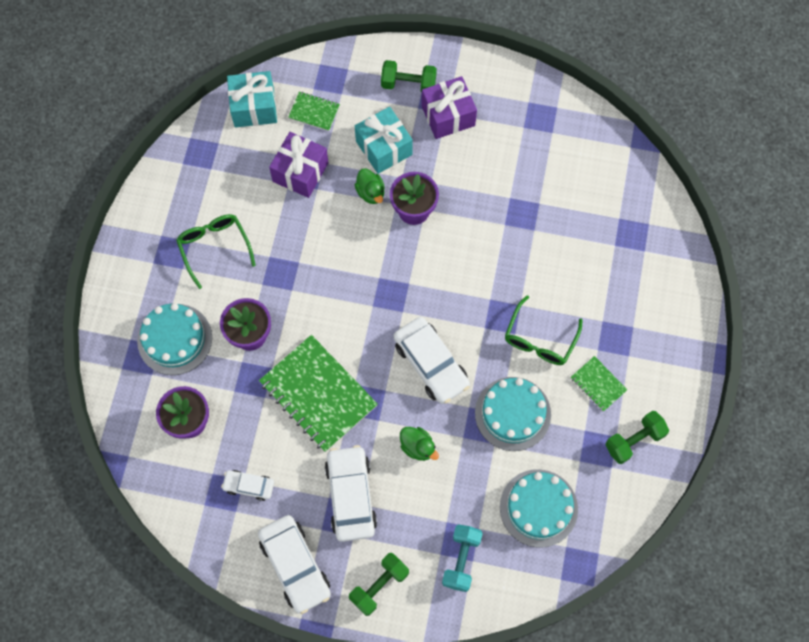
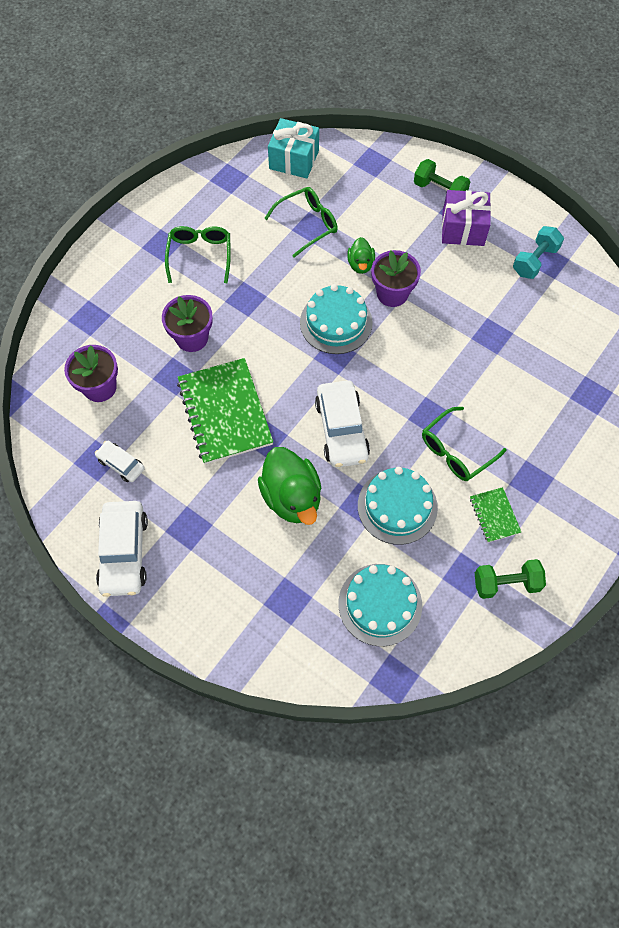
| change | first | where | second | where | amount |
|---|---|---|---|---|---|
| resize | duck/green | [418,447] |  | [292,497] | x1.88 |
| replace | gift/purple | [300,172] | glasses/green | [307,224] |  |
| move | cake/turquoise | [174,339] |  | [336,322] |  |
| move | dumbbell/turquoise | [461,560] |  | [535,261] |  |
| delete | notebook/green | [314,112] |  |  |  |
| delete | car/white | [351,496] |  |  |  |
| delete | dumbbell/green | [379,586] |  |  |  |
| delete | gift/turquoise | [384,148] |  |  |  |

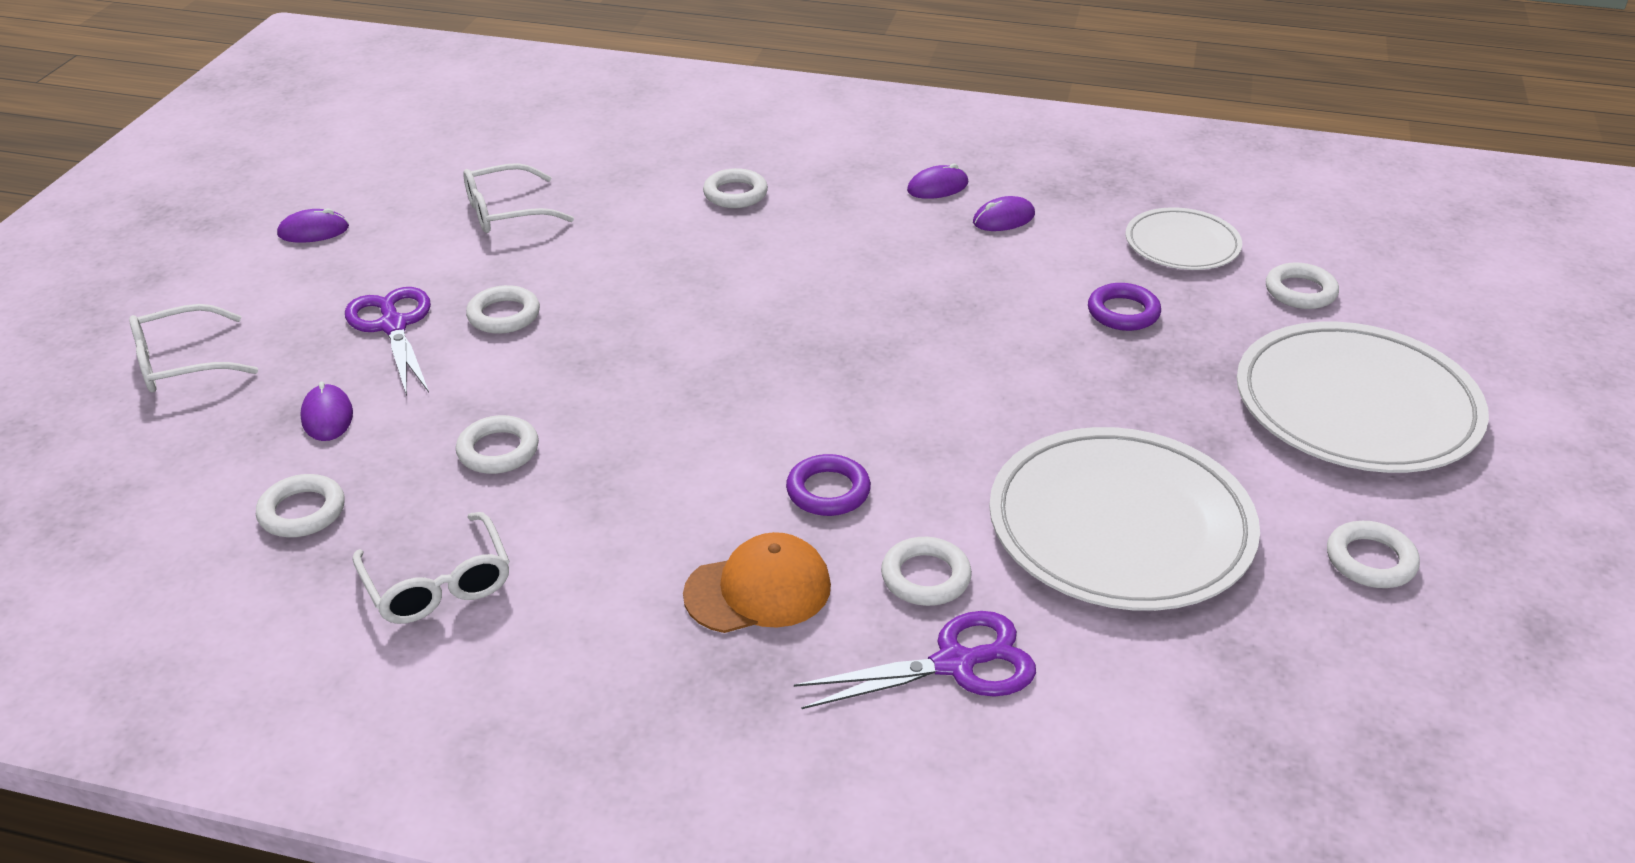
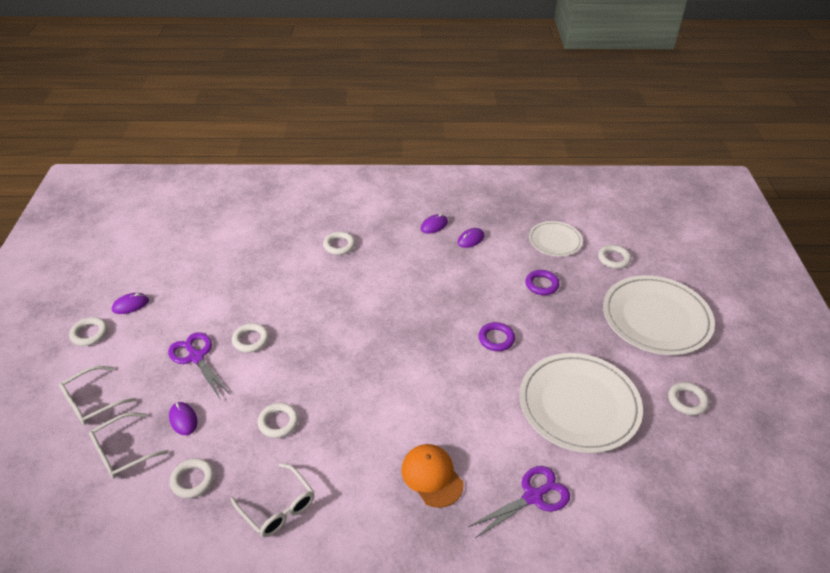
| change | first | where | second | where | amount |
|---|---|---|---|---|---|
| move | ring/white | [925,577] |  | [89,333] |  |
| move | glasses/white | [507,212] |  | [123,451] |  |
| rotate | cap/orange | [758,590] |  | [432,476] | 90 degrees counterclockwise |
| move | ring/purple | [828,491] |  | [496,339] |  |

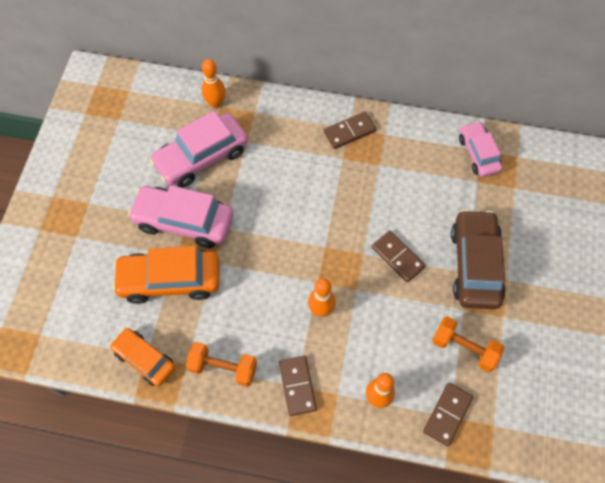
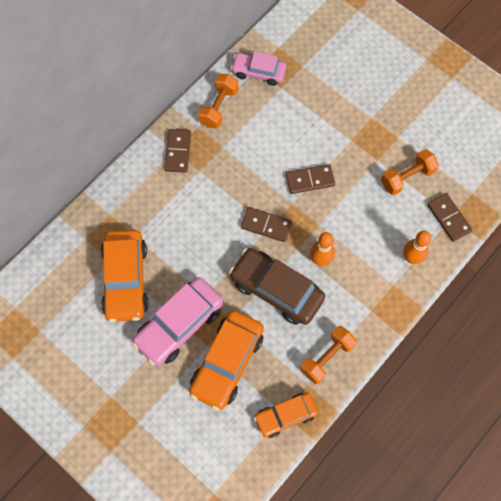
| change | first | where | second | where | amount |
|---|---|---|---|---|---|
| recolor | car/pink | [201,157] | car/orange | [126,279] |  |
| insert |  |  | dumbbell/orange | [219,107] |  |
| move | car/brown | [474,265] |  | [276,290] |  |
| move | domino/brown | [297,386] |  | [266,225] |  |
| delete | bowling pin/orange | [215,103] |  |  |  |

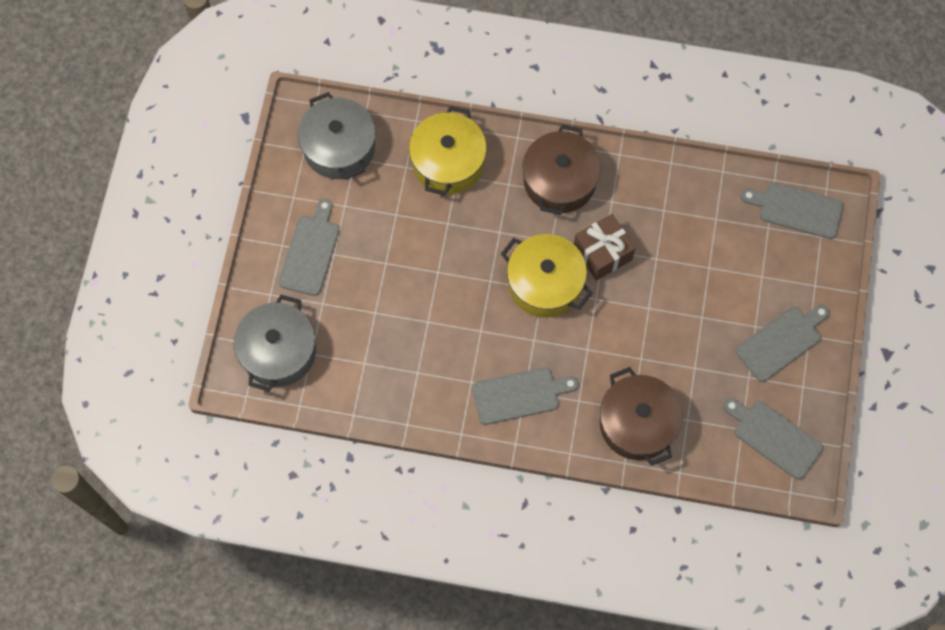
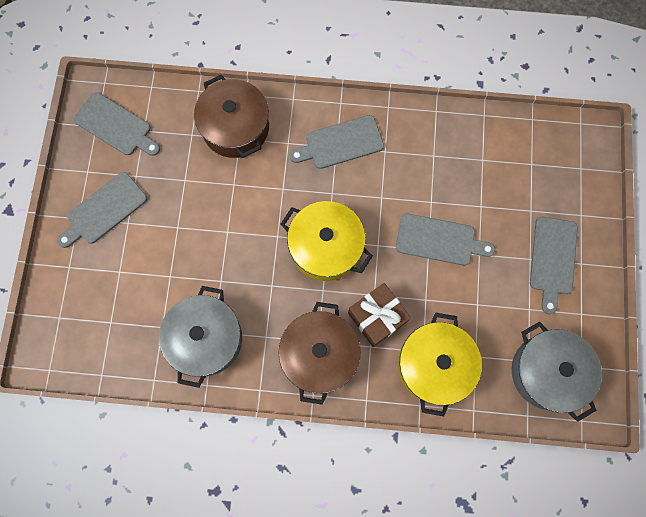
| change | first | where | second | where | amount |
|---|---|---|---|---|---|
| move | pot/grey | [278,351] |  | [206,339] |  |
| move | gift/brown | [602,253] |  | [377,317] |  |
| move | cutting board/grey | [796,209] |  | [439,240] |  |

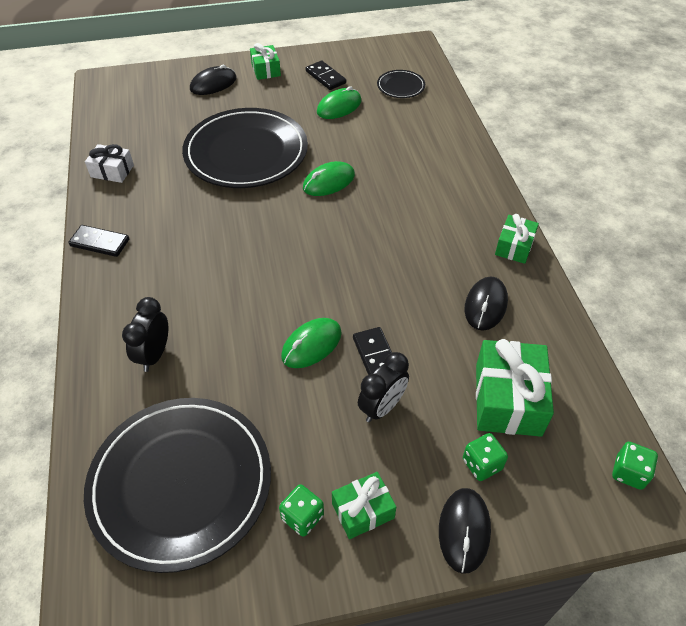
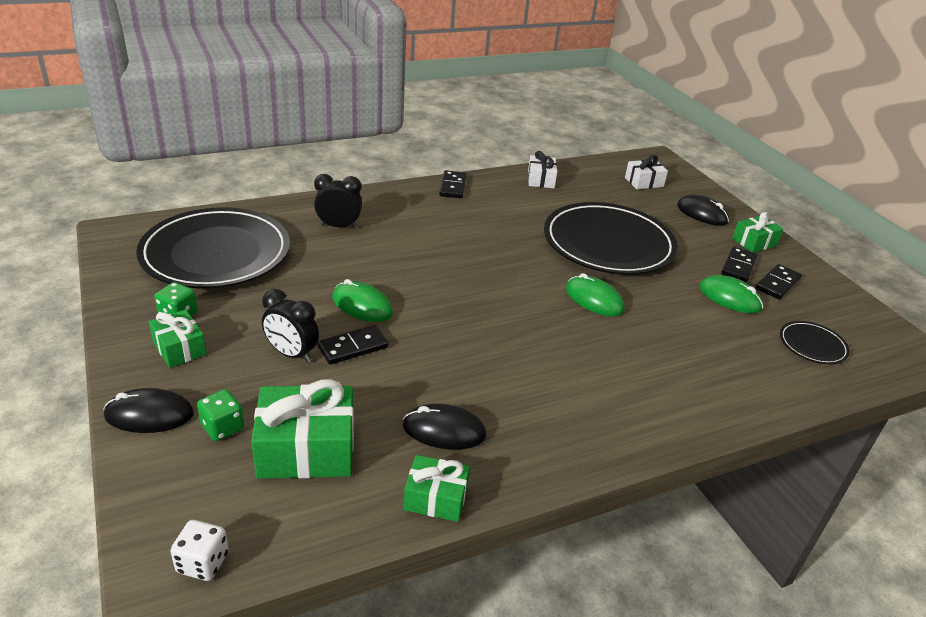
| change | first | where | second | where | amount |
|---|---|---|---|---|---|
| recolor | dice/green | [629,472] | dice/white | [203,563] |  |
| move | gift/green | [514,246] |  | [436,498] |  |
| insert |  |  | gift/white | [644,182] |  |
| insert |  |  | domino/black | [738,266] |  |

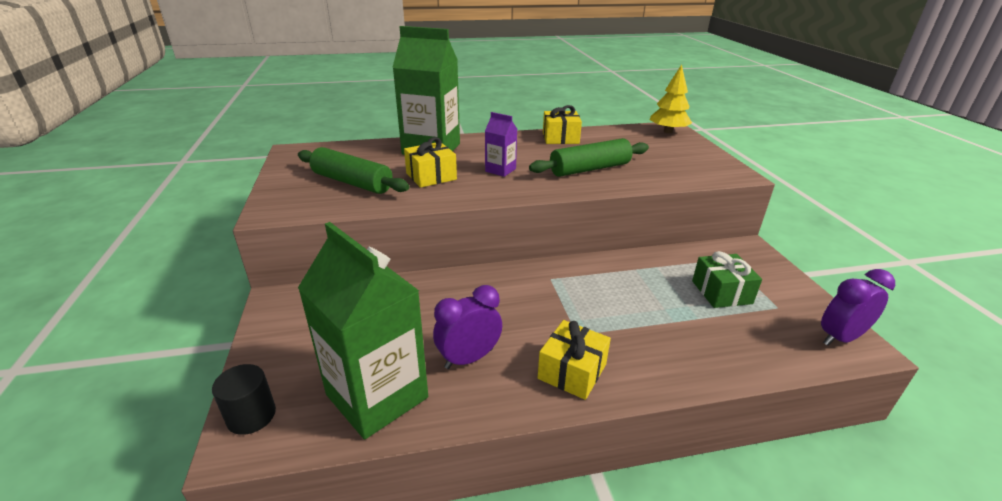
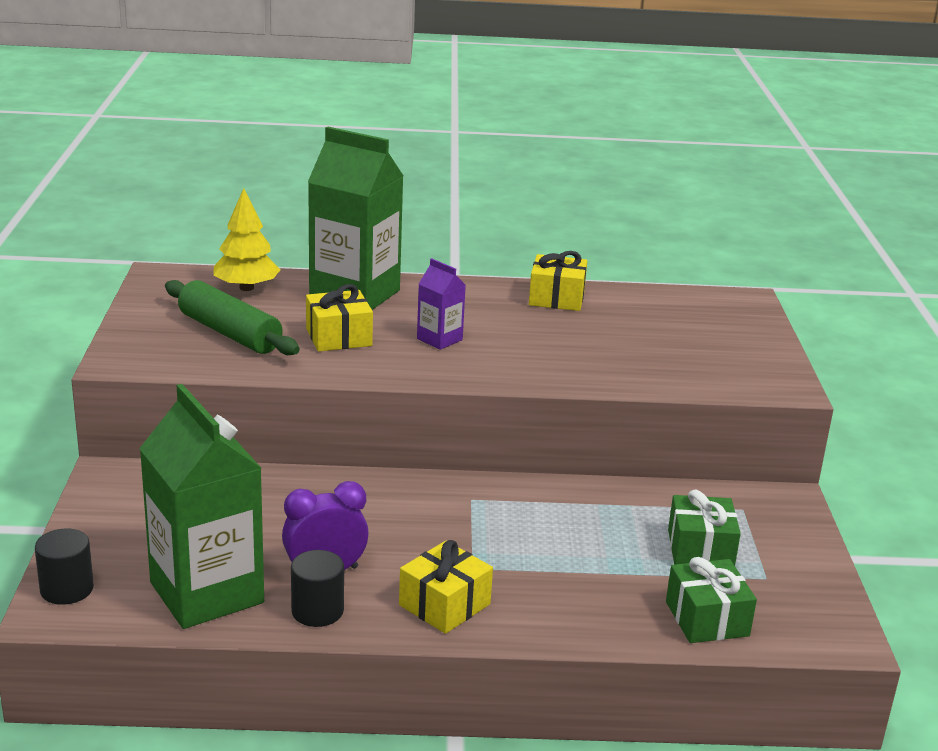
| change | first | where | second | where | amount |
|---|---|---|---|---|---|
| move | tree/yellow | [668,131] |  | [246,288] |  |
| insert |  |  | cylinder/black | [317,611] |  |
| insert |  |  | gift/green | [707,619] |  |
| delete | rolling pin/green | [590,169] |  |  |  |
| delete | clock/purple | [840,338] |  |  |  |

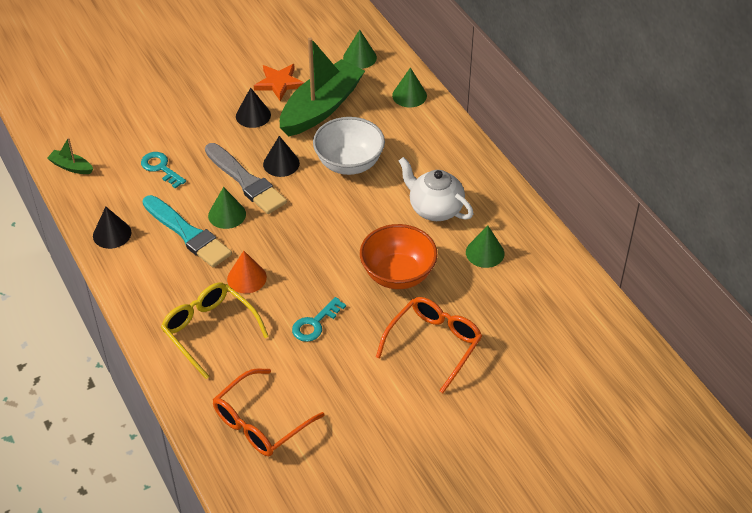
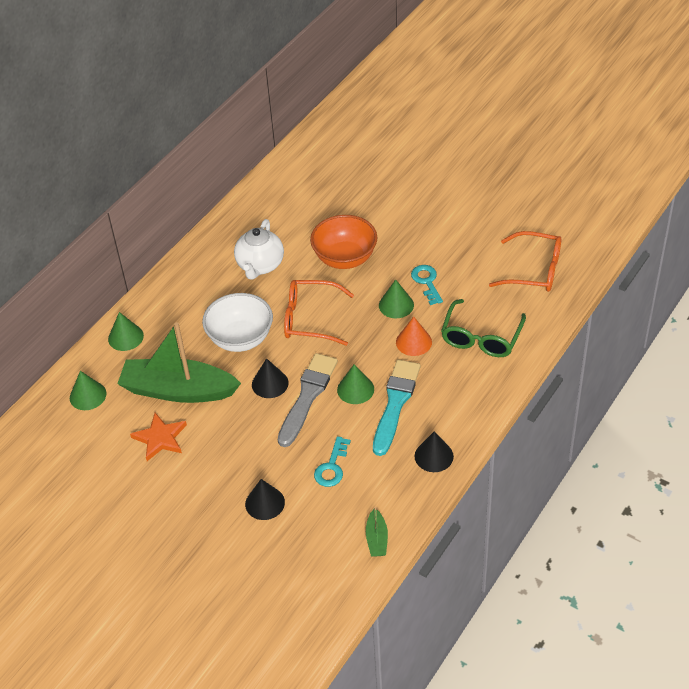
| change | first | where | second | where | amount |
|---|---|---|---|---|---|
| move | cone/black | [253,115] |  | [265,503] |  |
| move | glasses/orange | [433,345] |  | [311,319] |  |
| move | cone/green | [485,253] |  | [396,305] |  |
| rotate | key/turquoise | [315,323] |  | [427,282] | 120 degrees counterclockwise |
| recolor | glasses/yellow | [210,331] | glasses/green | [481,337] |  |

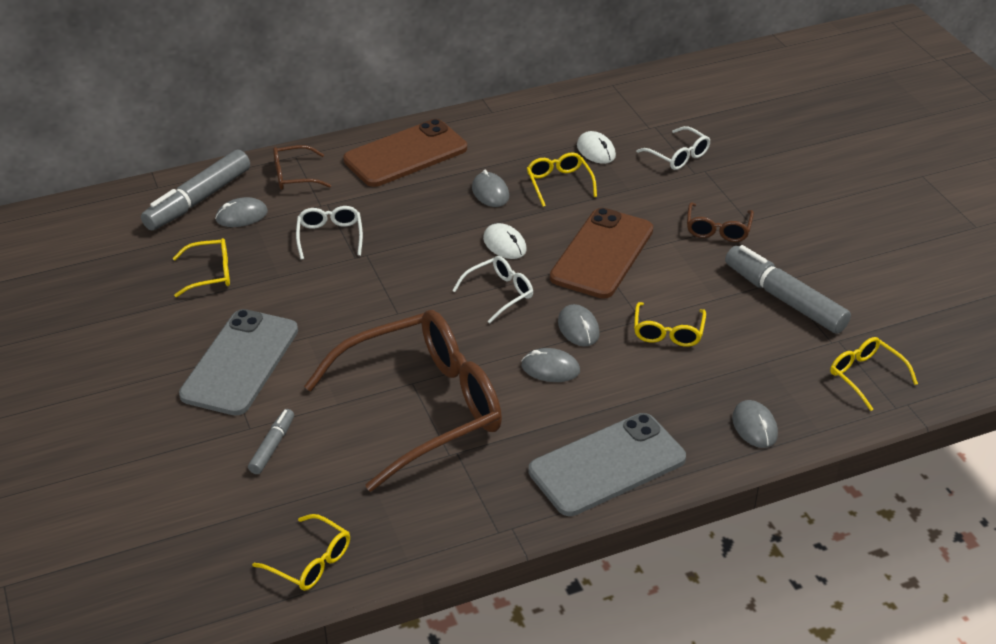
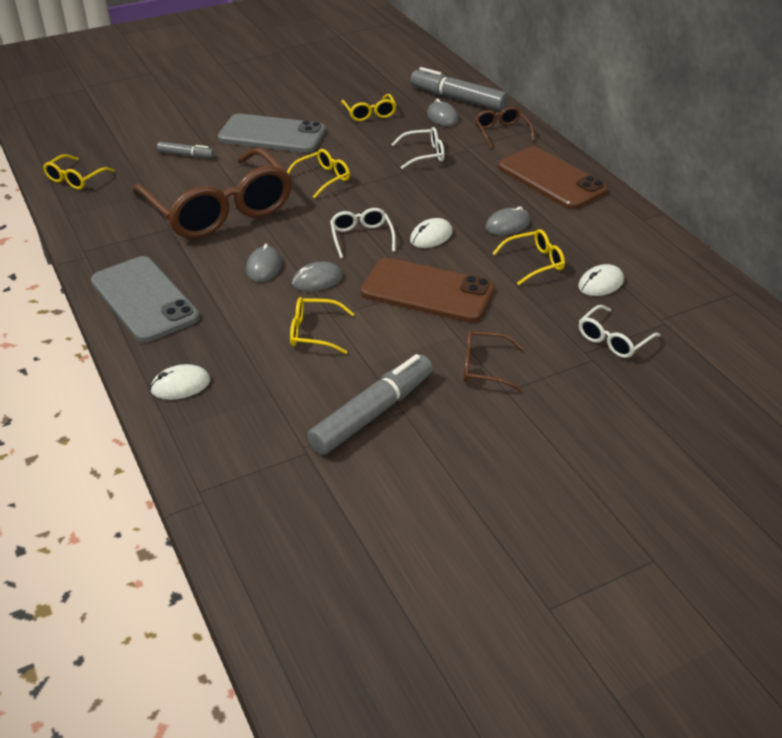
| change | first | where | second | where | amount |
|---|---|---|---|---|---|
| recolor | mouse/grey | [754,426] | mouse/white | [180,385] |  |
| move | glasses/yellow | [865,376] |  | [323,178] |  |
| rotate | glasses/white | [499,293] |  | [361,237] | 150 degrees counterclockwise |

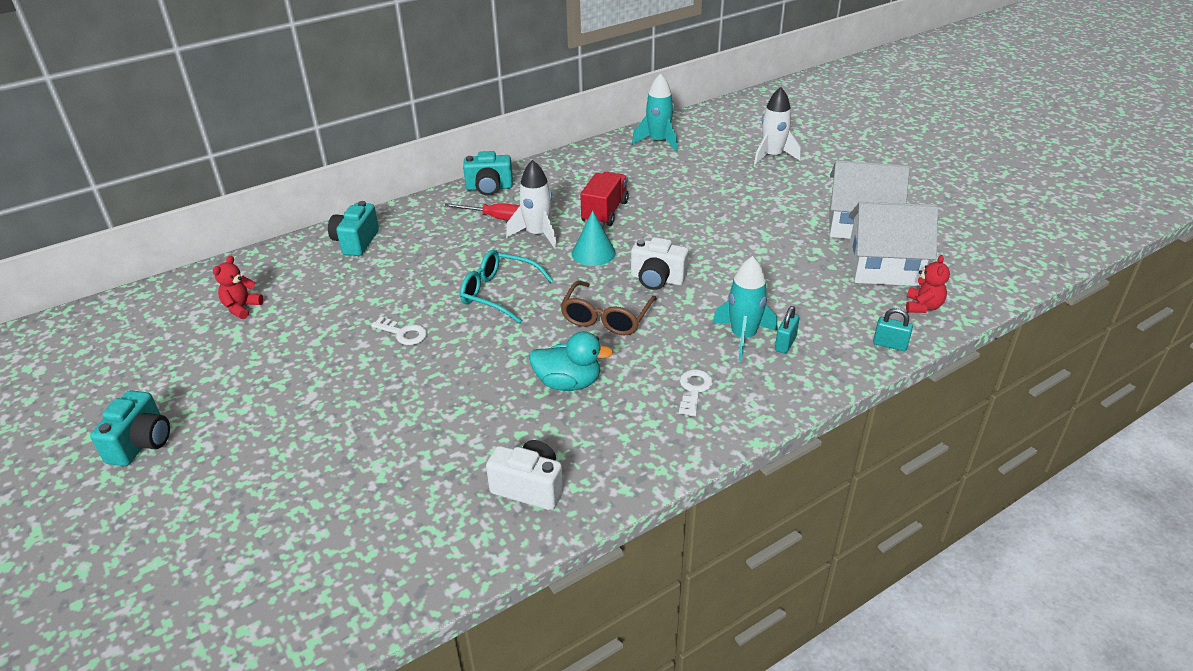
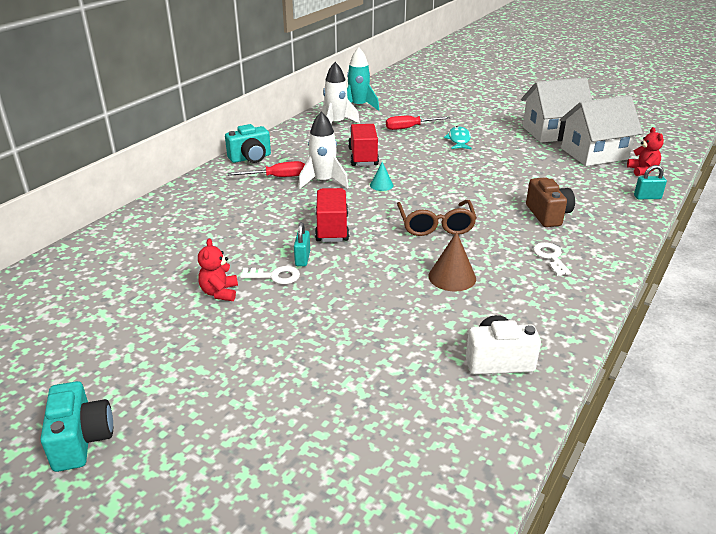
| change | first | where | second | where | amount |
|---|---|---|---|---|---|
| move | teddy bear/red | [242,308] |  | [220,293] |  |
| move | padlock/turquoise | [785,344] |  | [302,258] |  |
| replace | glasses/turquoise | [499,293] | truck/red | [332,228] |  |
| move | rocket/white | [772,156] |  | [336,124] |  |
| resize | cone/turquoise | [593,253] |  | [381,185] | x0.62 |
| insert |  |  | screwdriver/red | [409,128] |  |
| replace | duck/turquoise | [568,383] | cone/brown | [452,277] |  |
| insert |  |  | fish/turquoise | [459,140] |  |
| replace | rocket/turquoise | [743,337] | camera/brown | [548,215] |  |
| delete | camera/turquoise | [356,242] |  |  |  |
| delete | camera/white | [657,279] |  |  |  |

